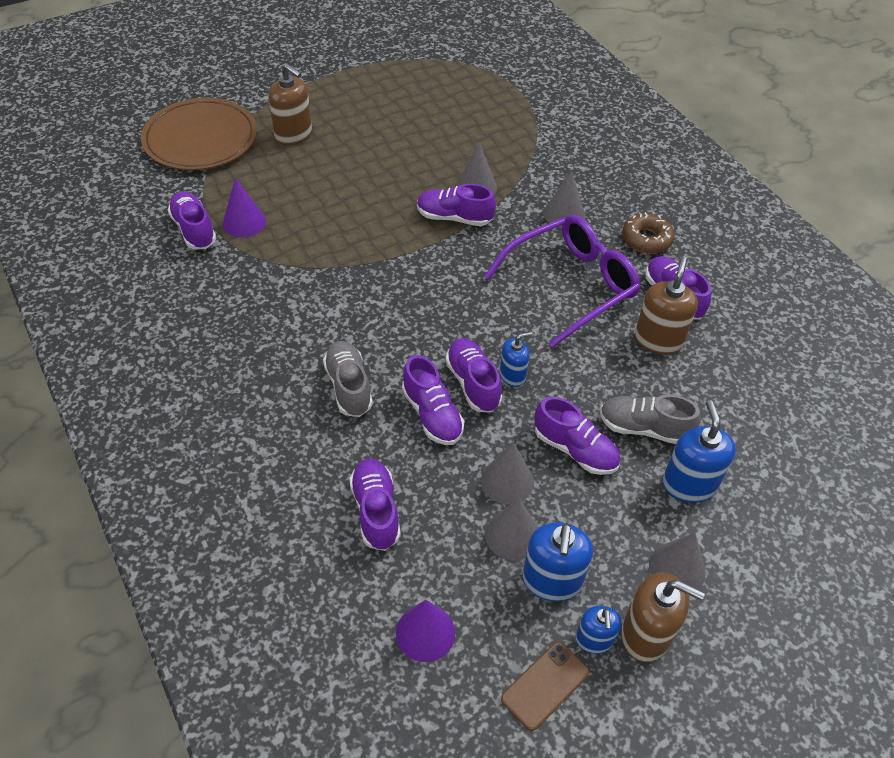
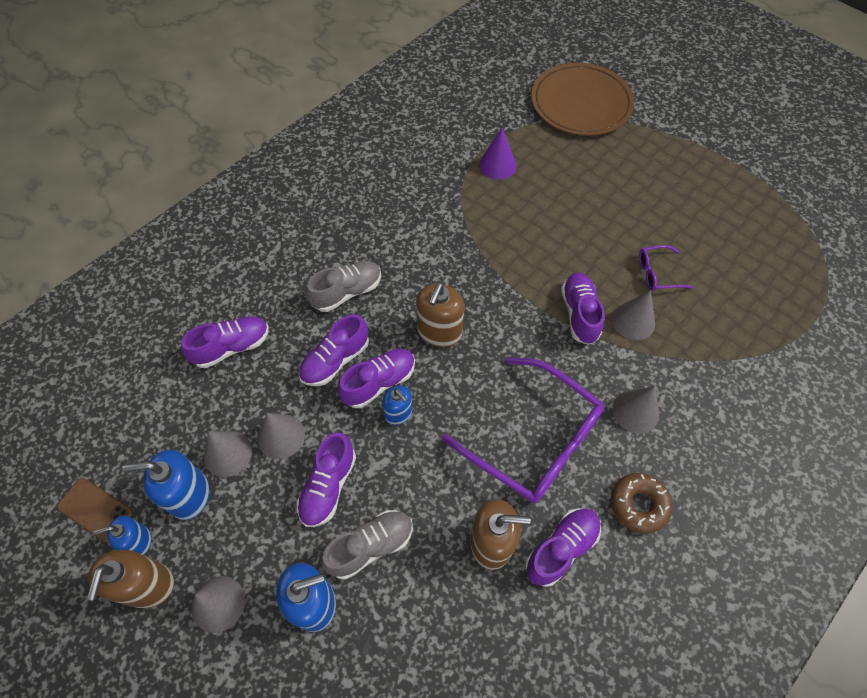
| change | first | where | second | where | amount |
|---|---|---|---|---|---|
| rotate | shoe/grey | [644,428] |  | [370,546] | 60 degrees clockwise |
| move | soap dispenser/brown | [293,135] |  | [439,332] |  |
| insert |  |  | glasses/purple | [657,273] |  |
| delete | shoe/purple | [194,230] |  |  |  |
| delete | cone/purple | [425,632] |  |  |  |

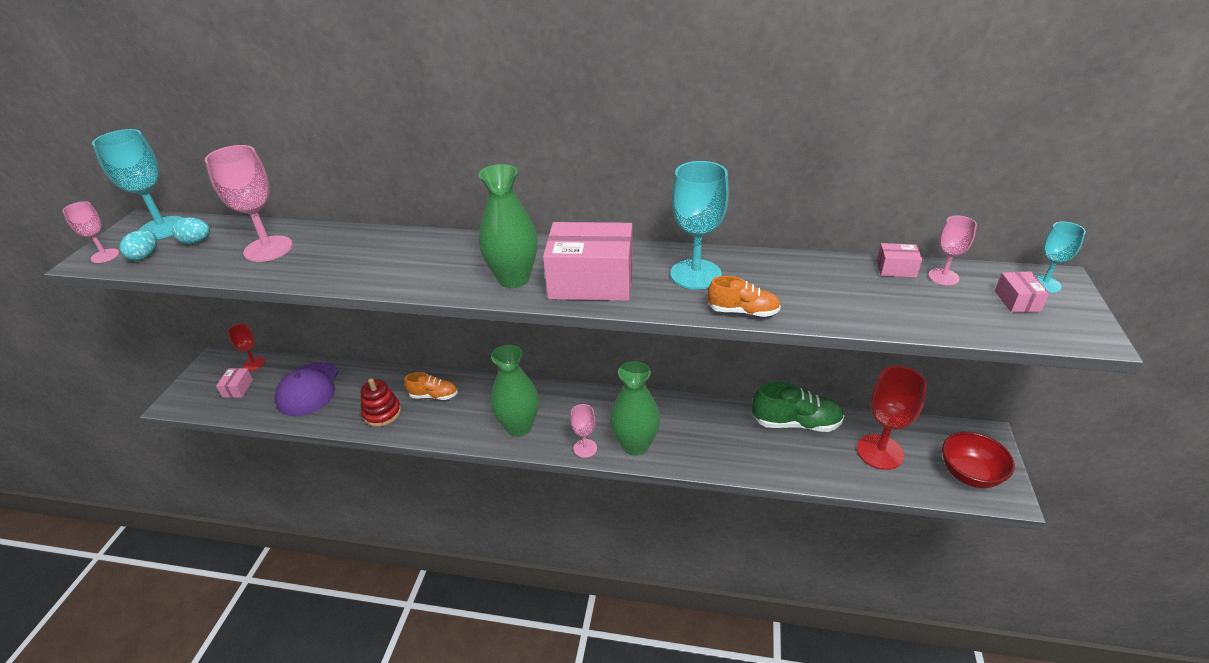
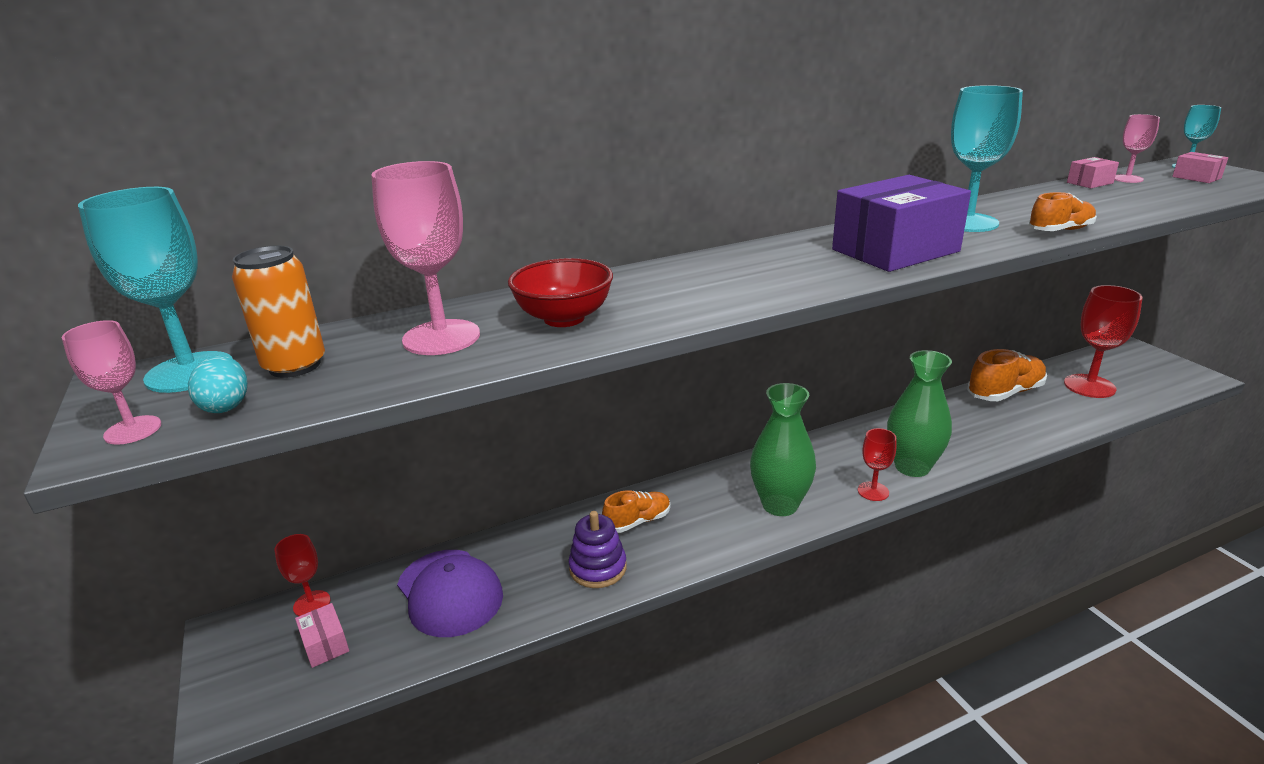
| change | first | where | second | where | amount |
|---|---|---|---|---|---|
| replace | egg/turquoise | [196,242] | can/orange | [295,366] |  |
| move | bowl/red | [969,474] |  | [564,318] |  |
| recolor | stacking toy/red | [382,413] | stacking toy/purple | [598,568] |  |
| recolor | box/pink | [591,281] | box/purple | [895,250] |  |
| recolor | goblet/pink | [585,448] | goblet/red | [873,491] |  |
| recolor | shoe/green | [796,423] | shoe/orange | [1005,393] |  |
| delete | vase/green | [513,279] |  |  |  |

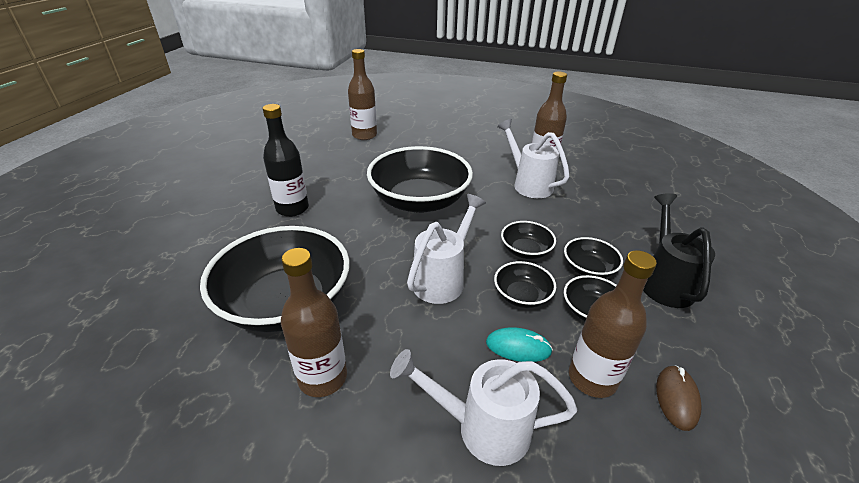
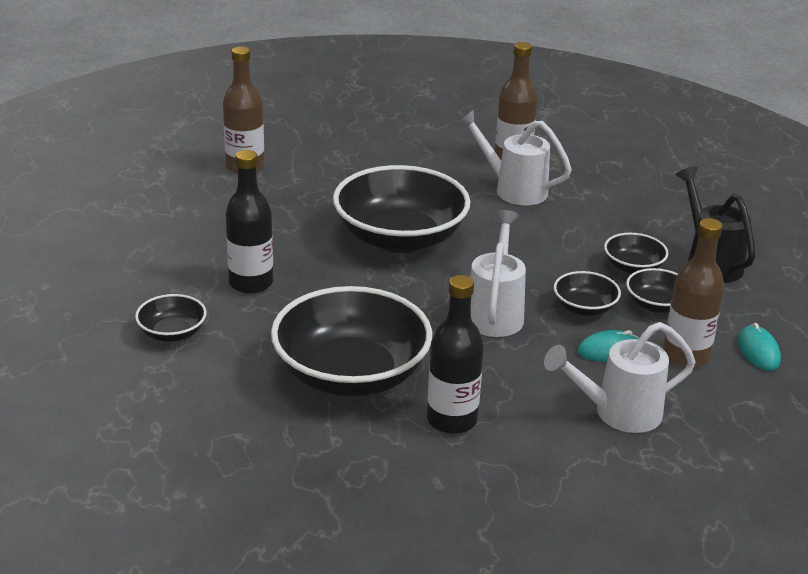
| change | first | where | second | where | amount |
|---|---|---|---|---|---|
| move | bowl/black | [525,251] |  | [172,333] |  |
| recolor | bottle/brown | [322,377] | bottle/black | [452,420] |  |
| recolor | mouse/brown | [677,398] | mouse/turquoise | [758,351] |  |

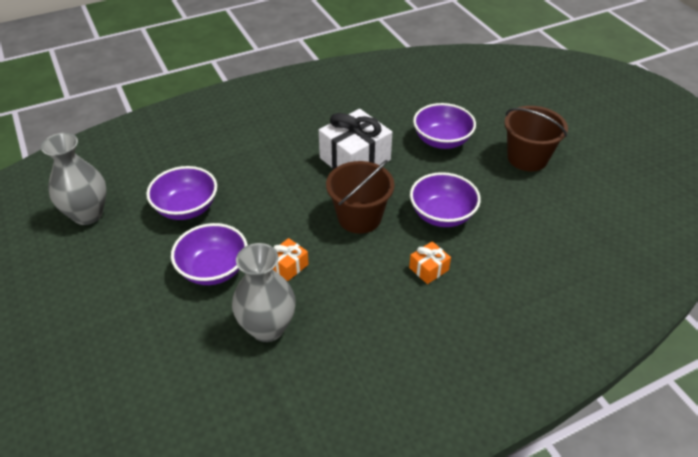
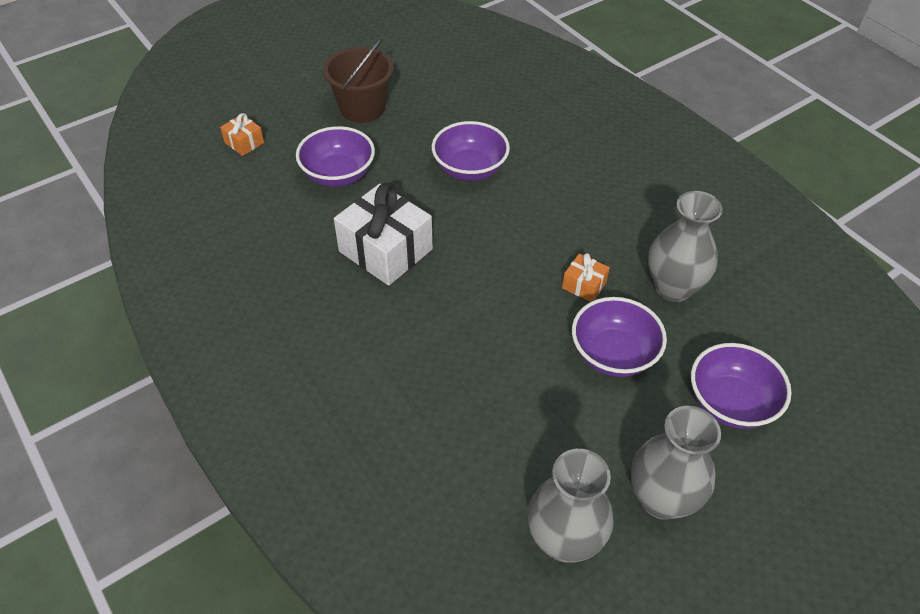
| change | first | where | second | where | amount |
|---|---|---|---|---|---|
| move | gift/orange | [428,269] |  | [244,143] |  |
| insert |  |  | vase/grey | [661,499] |  |
| move | bowl/purple | [186,208] |  | [730,403] |  |
| delete | bucket/brown | [359,217] |  |  |  |

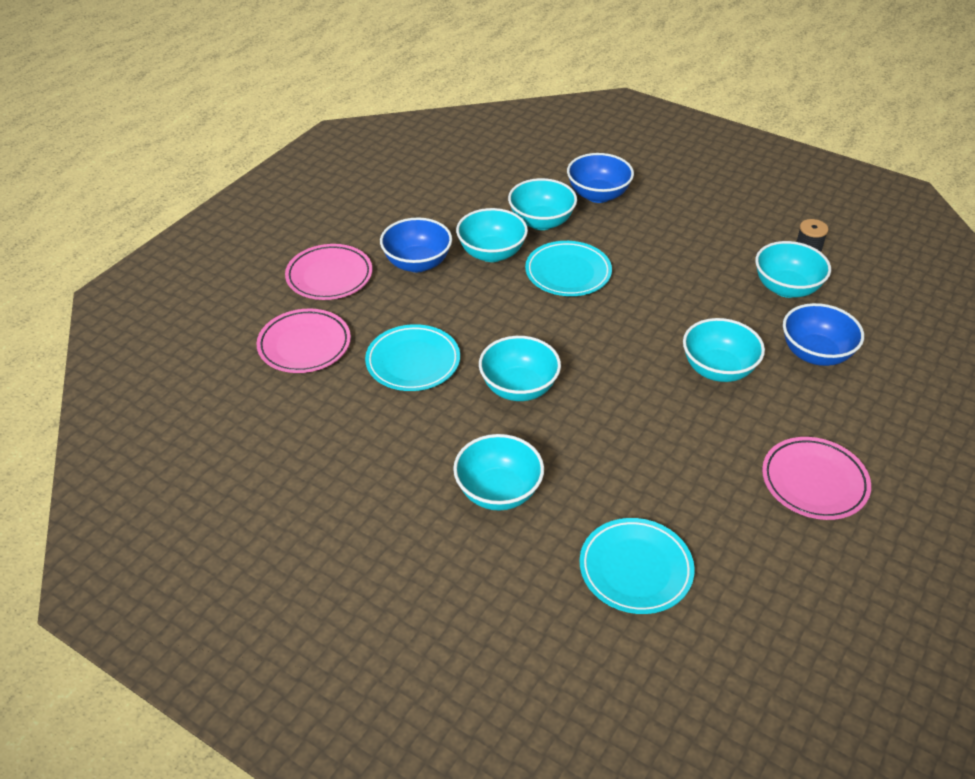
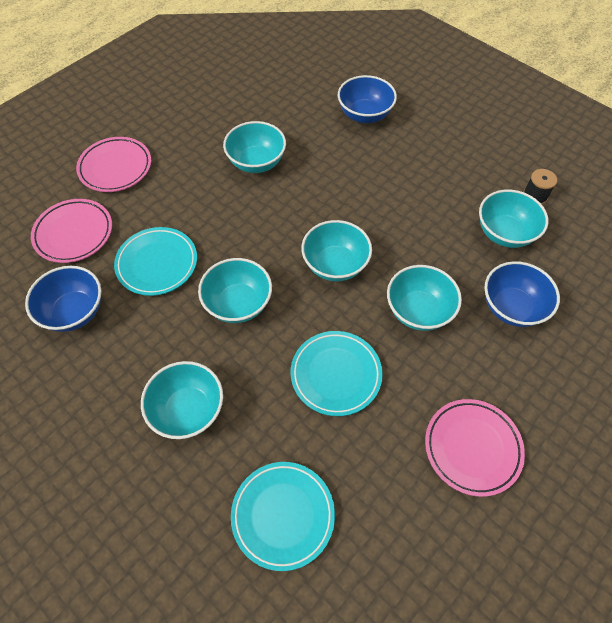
| change | first | where | second | where | amount |
|---|---|---|---|---|---|
| move | bowl/blue | [417,263] |  | [74,312] |  |
| move | plate/turquoise | [568,273] |  | [336,374] |  |
| move | bowl/turquoise | [541,222] |  | [335,265] |  |

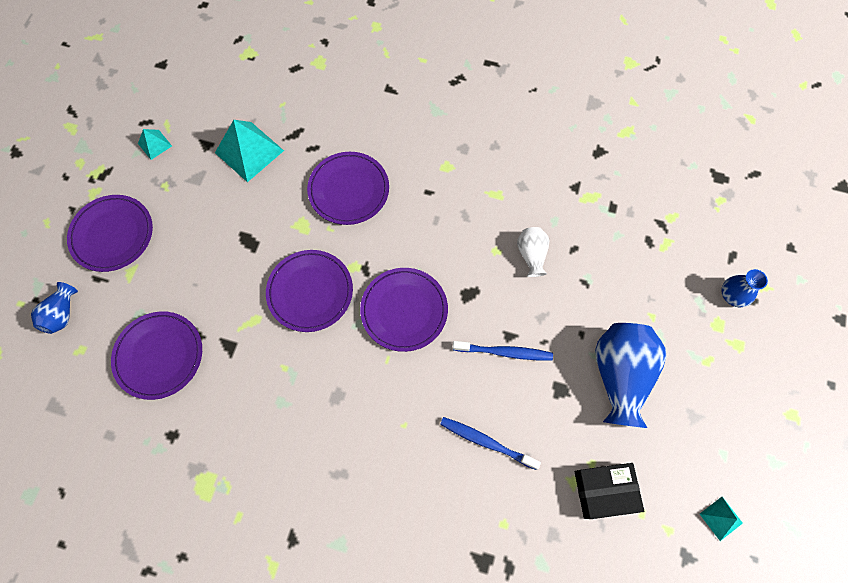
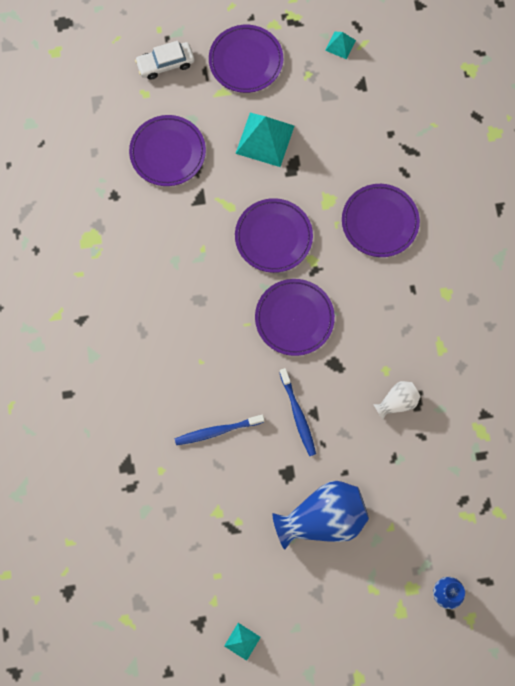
| change | first | where | second | where | amount |
|---|---|---|---|---|---|
| replace | vase/blue | [62,314] | car/white | [165,64] |  |
| rotate | toothbrush/blue | [486,442] |  | [217,431] | 105 degrees counterclockwise |
| move | pyramid/turquoise | [249,151] |  | [265,139] |  |
| delete | box/black | [604,491] |  |  |  |

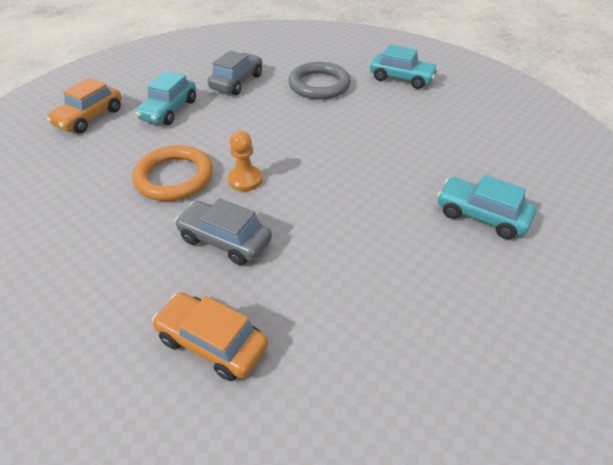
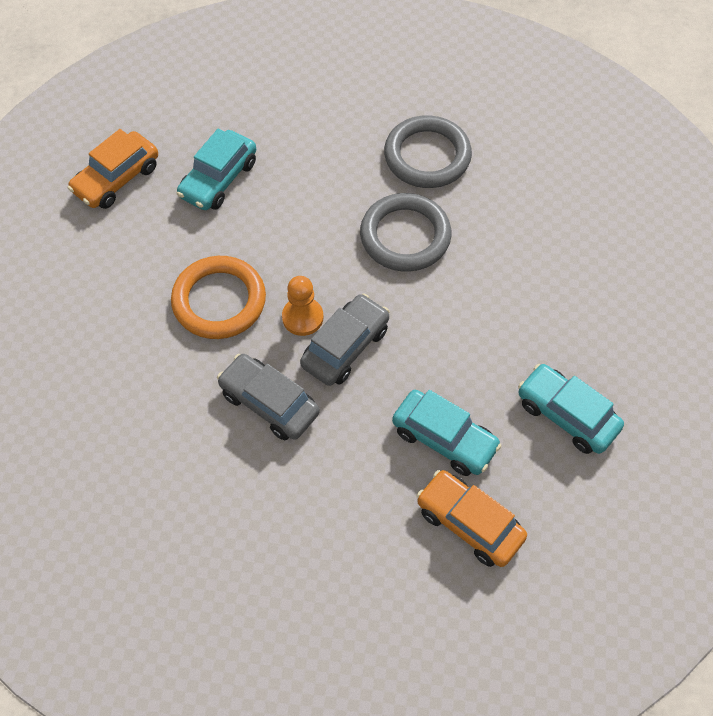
| change | first | where | second | where | amount |
|---|---|---|---|---|---|
| move | car/grey | [237,82] |  | [345,347] |  |
| insert |  |  | ring/grey | [405,236] |  |
| move | car/turquoise | [401,78] |  | [444,439] |  |
| move | car/orange | [212,343] |  | [469,523] |  |

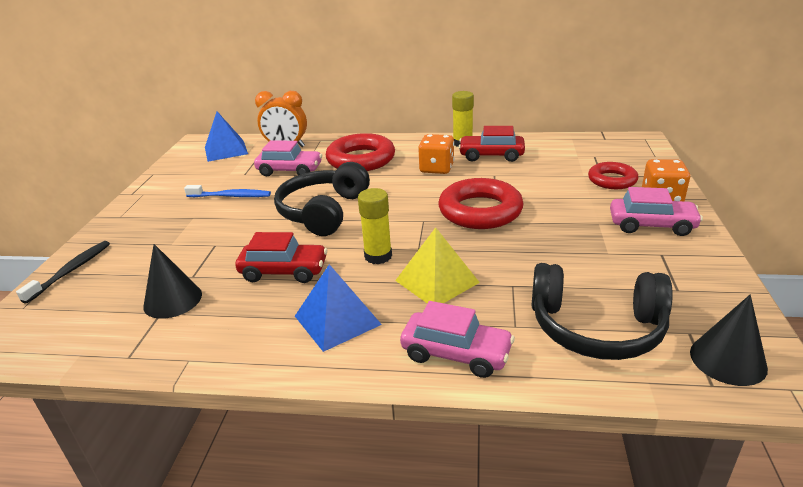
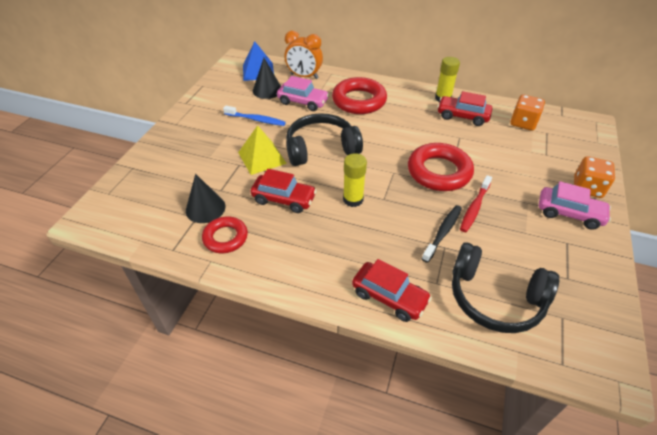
| change | first | where | second | where | amount |
|---|---|---|---|---|---|
| move | ring/red | [612,180] |  | [225,237] |  |
| move | pyramid/yellow | [437,281] |  | [262,158] |  |
| move | cone/black | [728,360] |  | [267,90] |  |
| rotate | headphones/black | [323,211] |  | [321,148] | 45 degrees clockwise |
| recolor | car/pink | [456,353] | car/red | [389,297] |  |
| move | toothbrush/black | [71,271] |  | [443,233] |  |
| insert |  |  | toothbrush/red | [474,207] |  |
| move | dice/orange | [437,168] |  | [523,123] |  |
| delete | pyramid/blue | [337,320] |  |  |  |

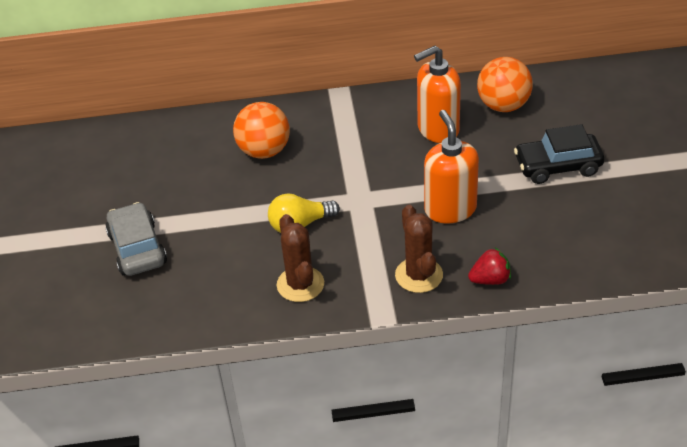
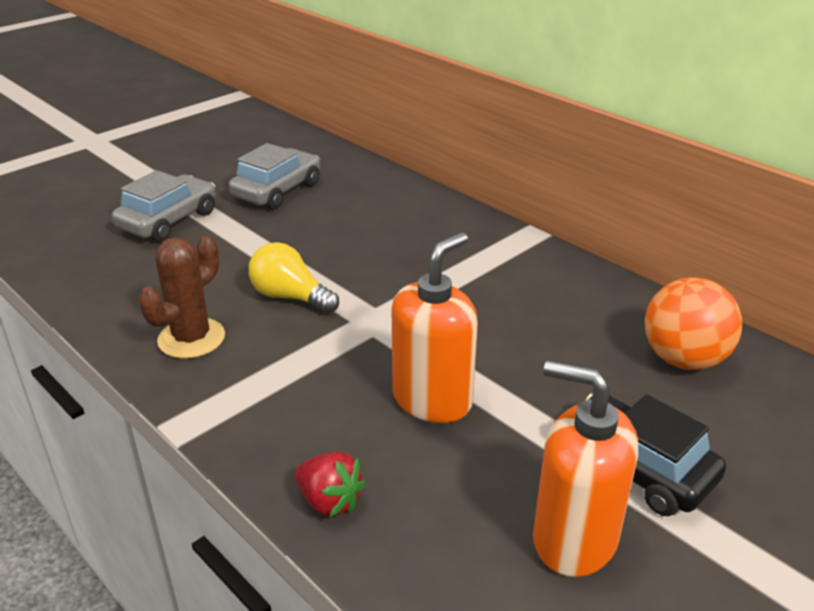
| change | first | where | second | where | amount |
|---|---|---|---|---|---|
| insert |  |  | car/grey | [277,190] |  |
| move | soap dispenser/orange | [437,129] |  | [574,539] |  |
| delete | ball/orange | [264,151] |  |  |  |
| delete | cactus/brown | [419,275] |  |  |  |

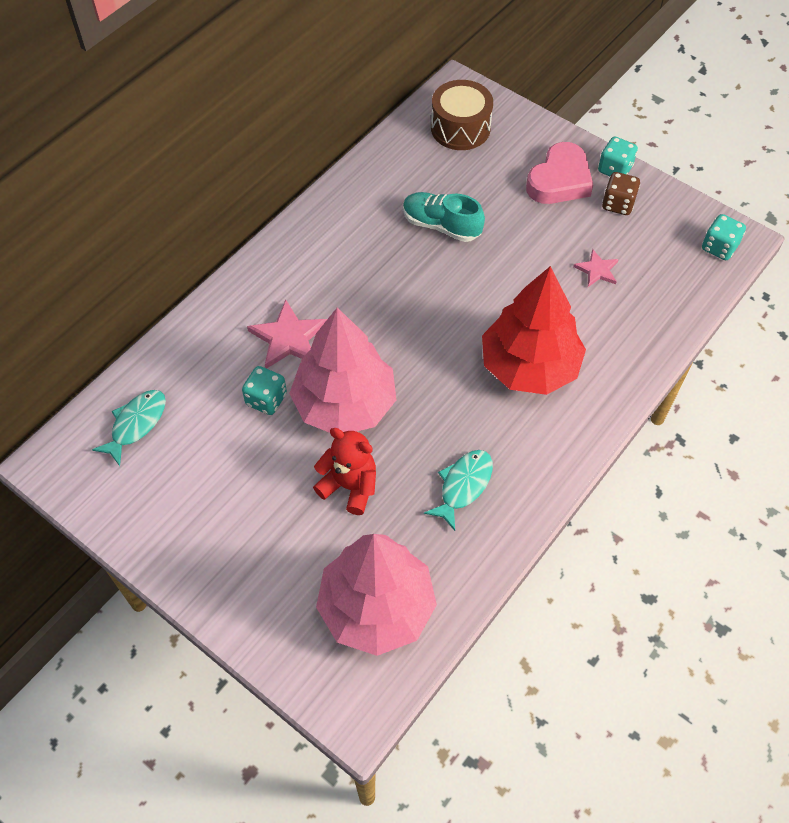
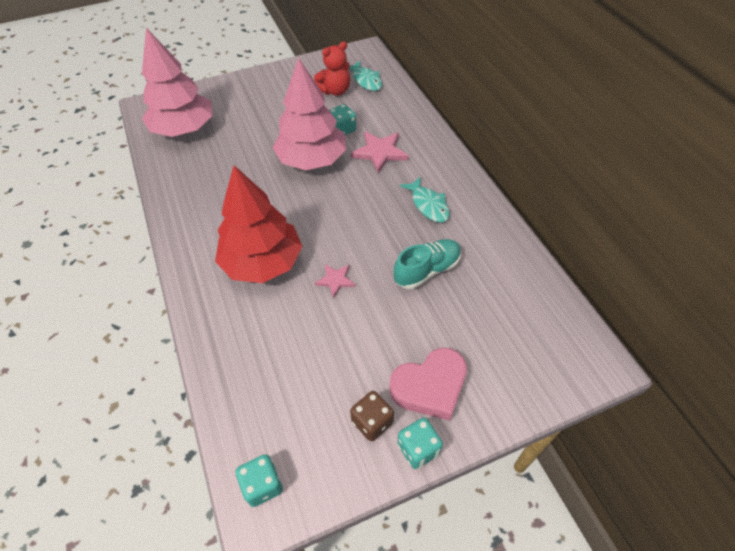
| change | first | where | second | where | amount |
|---|---|---|---|---|---|
| move | teddy bear/red | [349,486] |  | [335,91] |  |
| move | star/pink | [597,270] |  | [335,280] |  |
| rotate | heart/pink | [559,180] |  | [430,386] | 90 degrees counterclockwise |
| move | fish/turquoise | [463,486] |  | [428,205] |  |
| delete | drum/brown | [460,128] |  |  |  |

